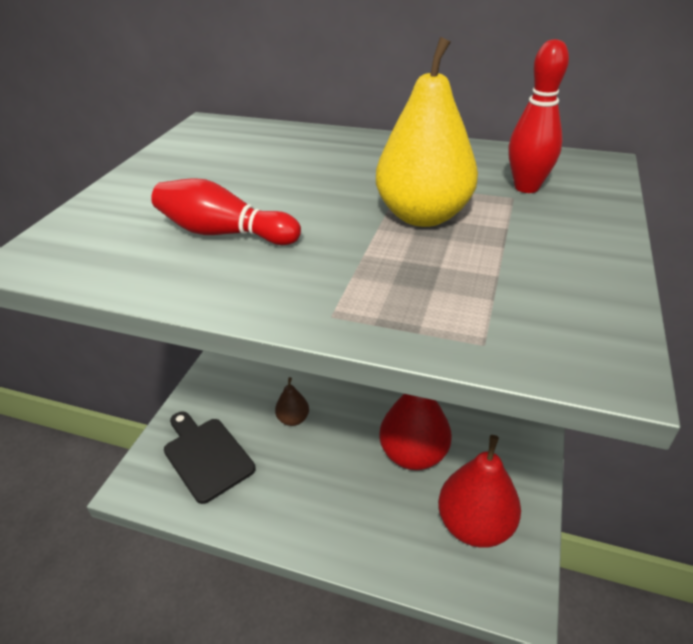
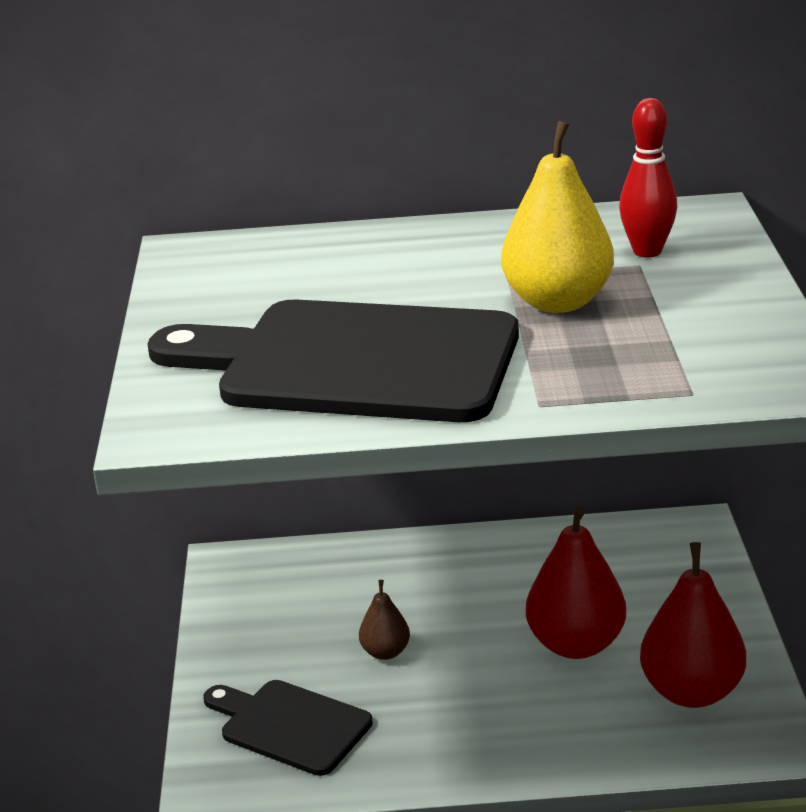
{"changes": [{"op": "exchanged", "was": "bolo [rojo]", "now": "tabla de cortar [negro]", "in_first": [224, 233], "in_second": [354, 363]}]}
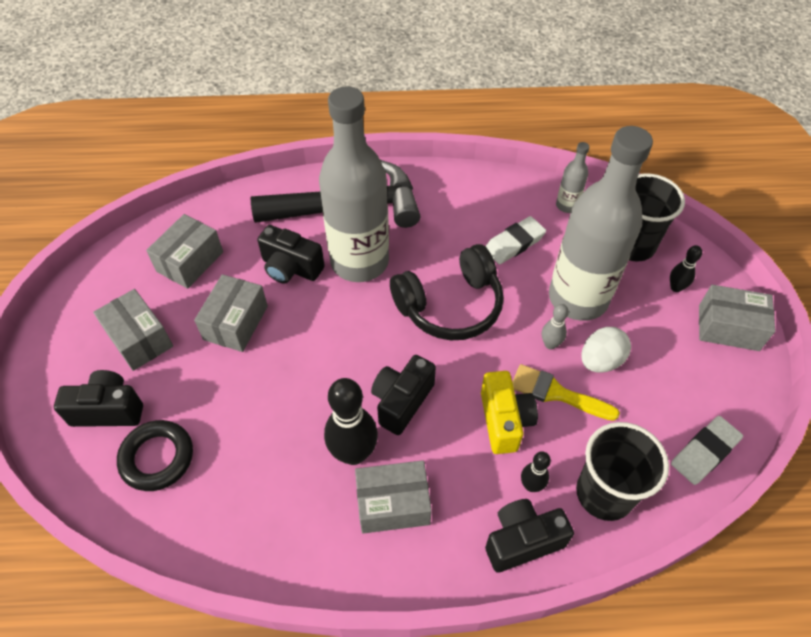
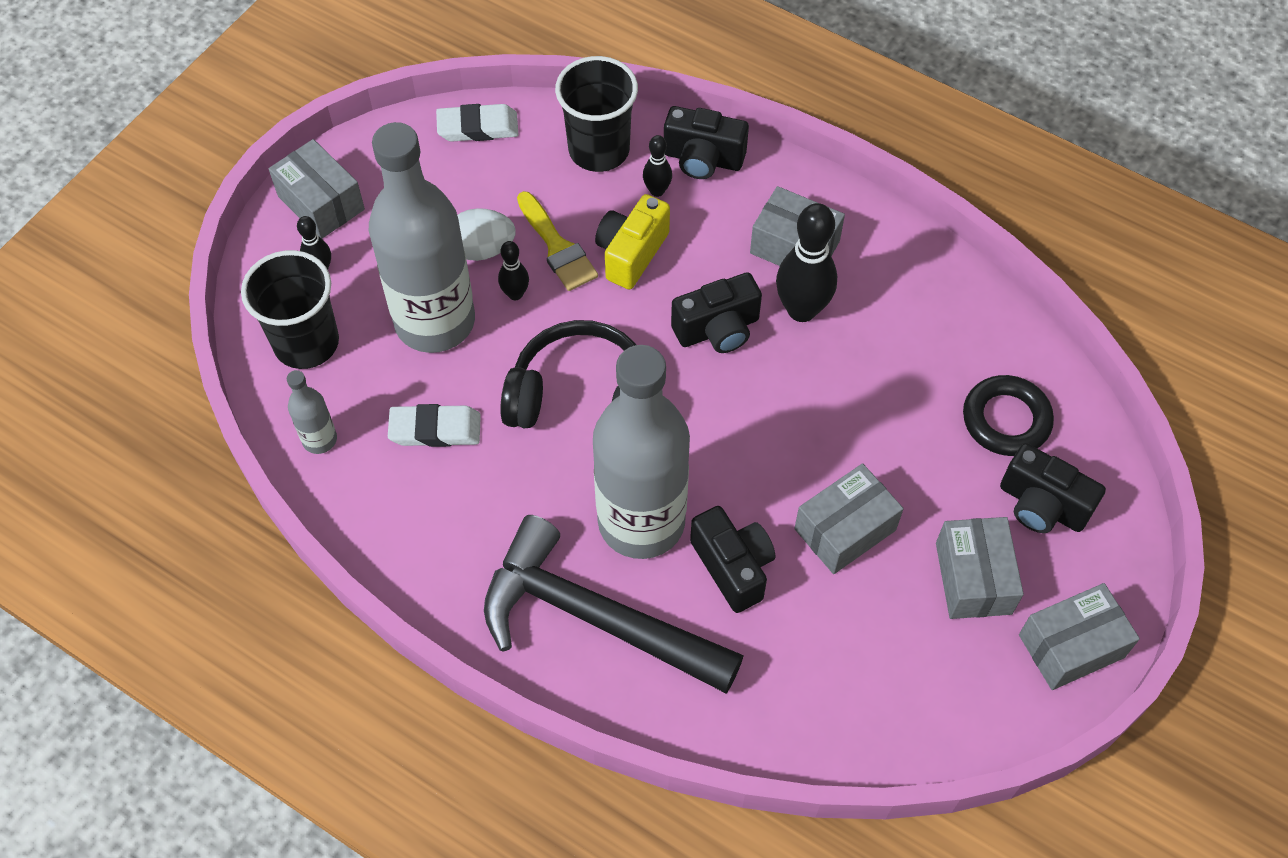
{"changes": [{"op": "relocated", "was": "caja [gris]", "in_first": [190, 261], "in_second": [1071, 646]}, {"op": "colour", "was": "bolo [gris]", "now": "bolo [negro]", "in_first": [550, 344], "in_second": [515, 294]}]}
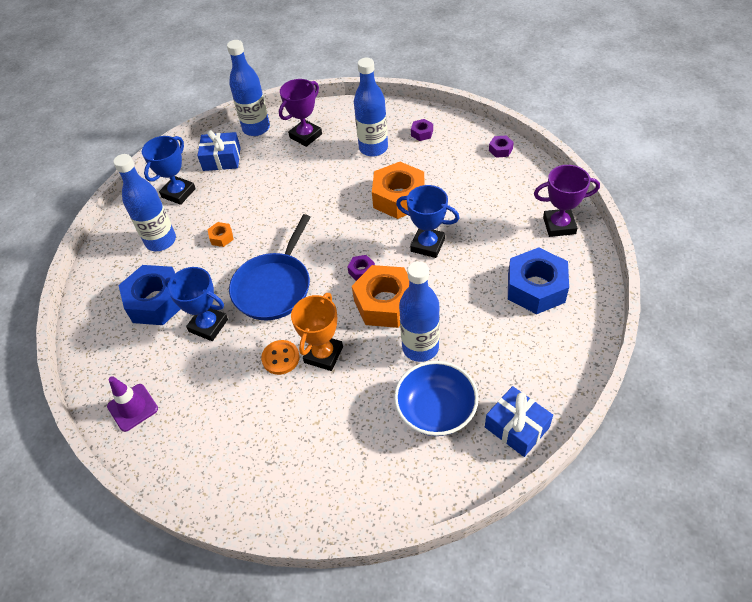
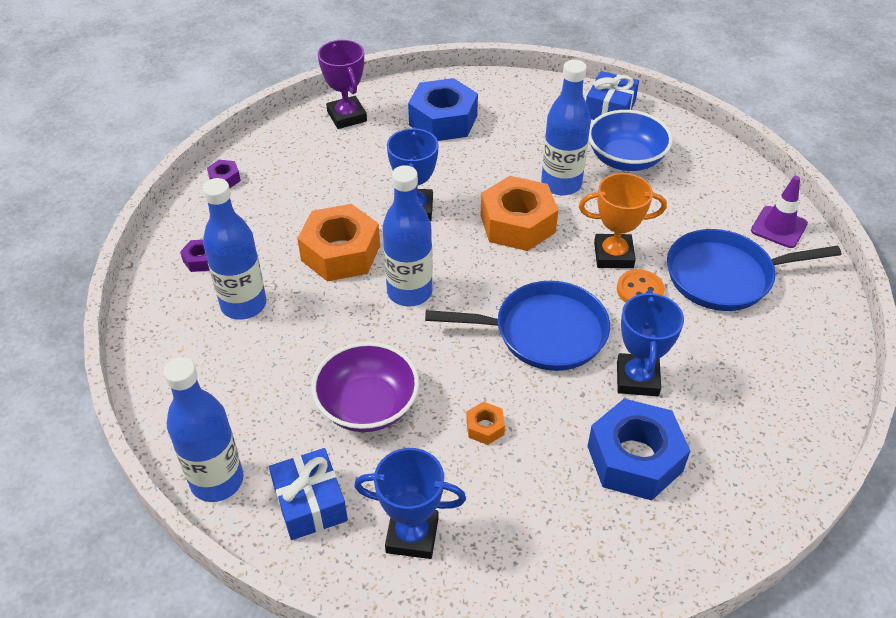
{"changes": [{"op": "missing", "was": "trofeo [morado]", "in_first": [305, 136]}, {"op": "relocated", "was": "botella [azul]", "in_first": [161, 241], "in_second": [409, 292]}, {"op": "missing", "was": "tuerca [morado]", "in_first": [361, 271]}, {"op": "relocated", "was": "cono de tráfico [morado]", "in_first": [132, 407], "in_second": [778, 227]}, {"op": "appeared", "now": "sartén [azul]", "in_second": [724, 276]}, {"op": "appeared", "now": "cuenco [morado]", "in_second": [367, 406]}]}
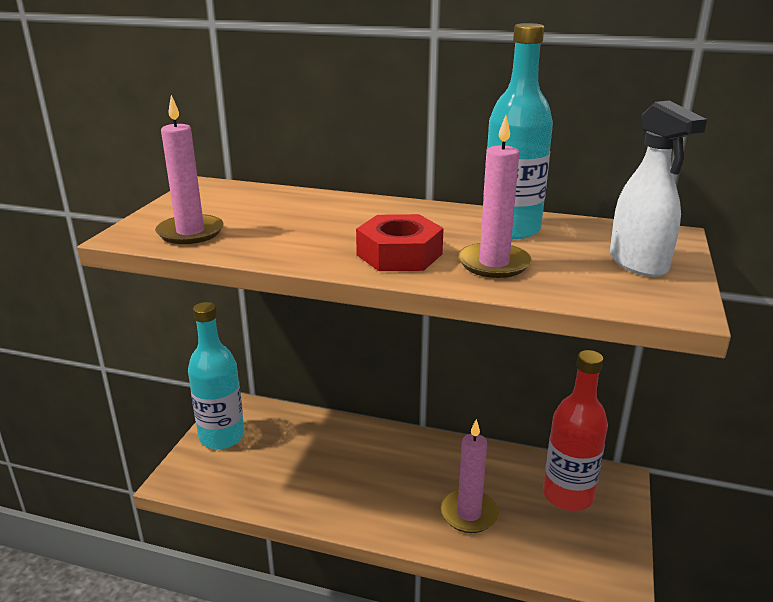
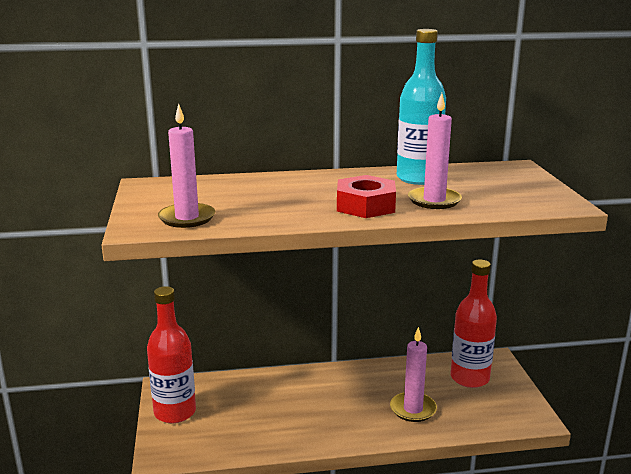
{"changes": [{"op": "missing", "was": "pulverizador [blanco]", "in_first": [638, 264]}, {"op": "colour", "was": "botella [turquesa]", "now": "botella [rojo]", "in_first": [222, 437], "in_second": [175, 412]}]}
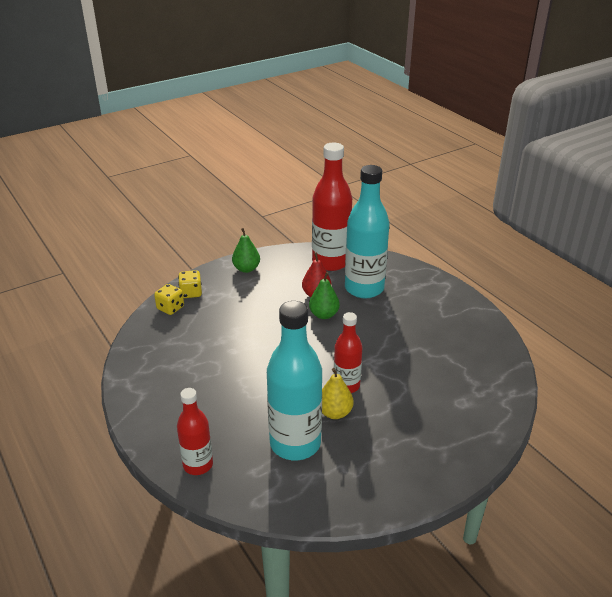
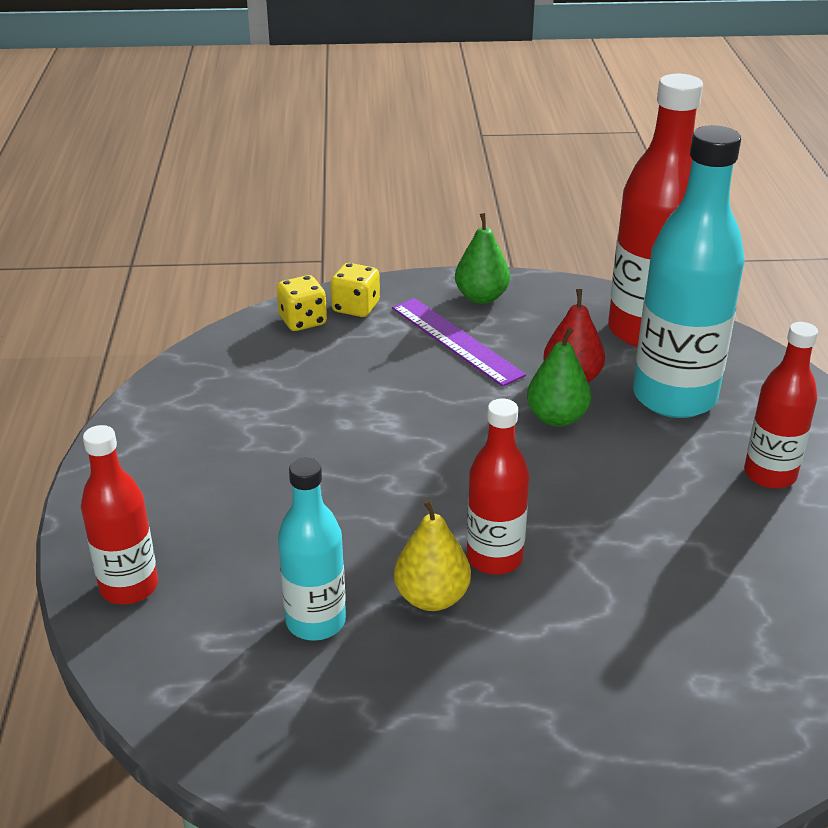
{"changes": [{"op": "size", "was": "botella [turquesa]", "in_first": [295, 443], "in_second": [316, 621], "ratio": 0.57}, {"op": "appeared", "now": "regla [morado]", "in_second": [456, 341]}, {"op": "appeared", "now": "botella [rojo]", "in_second": [770, 474]}]}
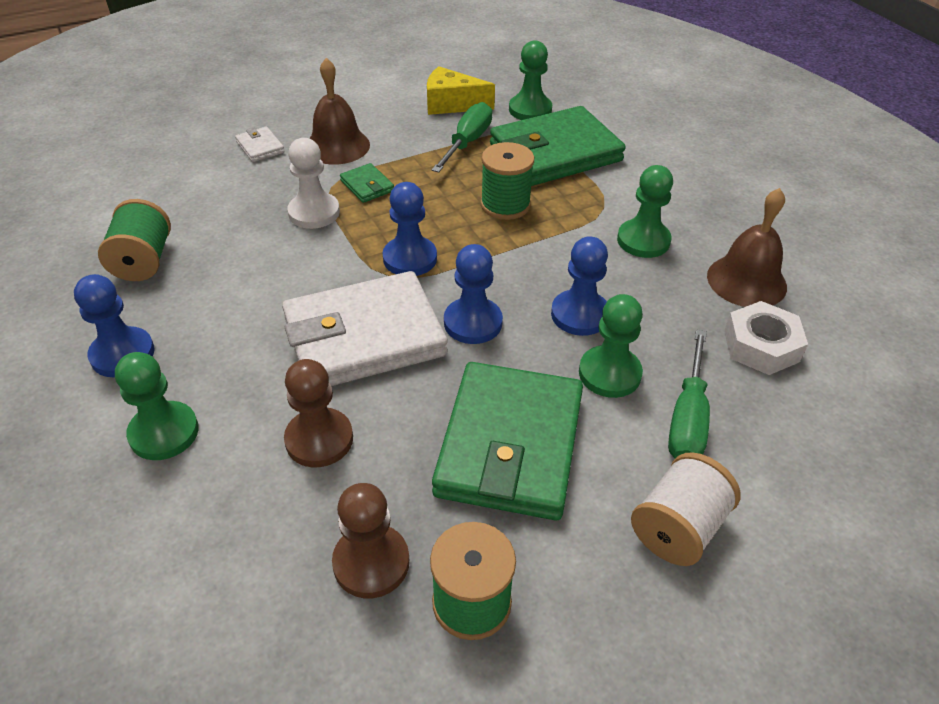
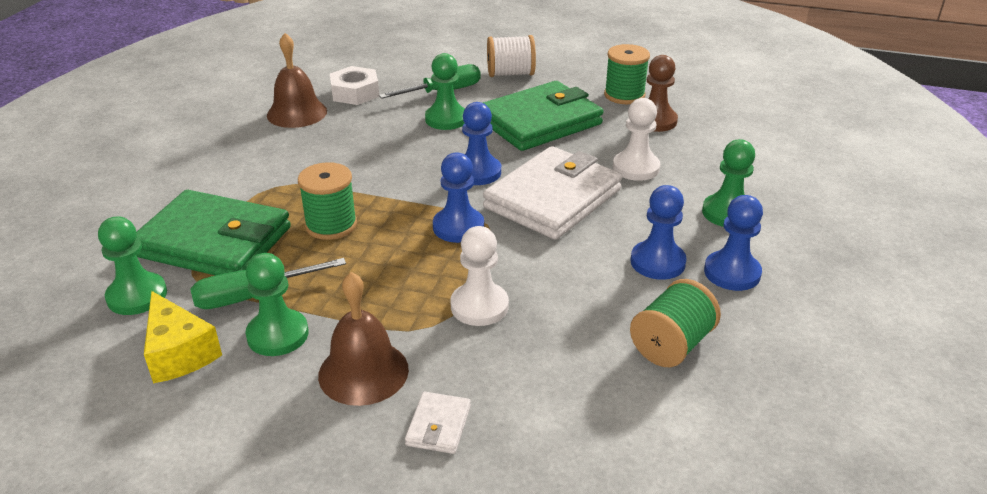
{"changes": [{"op": "missing", "was": "cartera [verde]", "in_first": [367, 186]}, {"op": "relocated", "was": "peón [verde]", "in_first": [643, 240], "in_second": [278, 335]}, {"op": "relocated", "was": "peón [azul]", "in_first": [579, 315], "in_second": [657, 262]}, {"op": "spun", "was": "cartera [blanco]", "in_first": [364, 337], "in_second": [553, 199], "clockwise": -75}, {"op": "colour", "was": "peón [marrón]", "now": "peón [blanco]", "in_first": [319, 439], "in_second": [636, 168]}]}
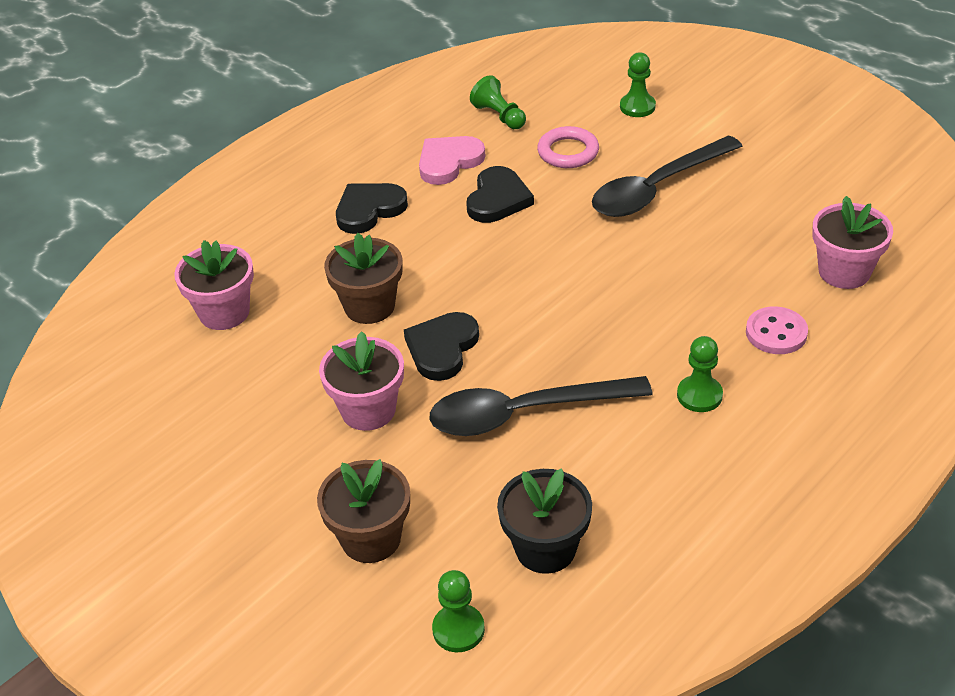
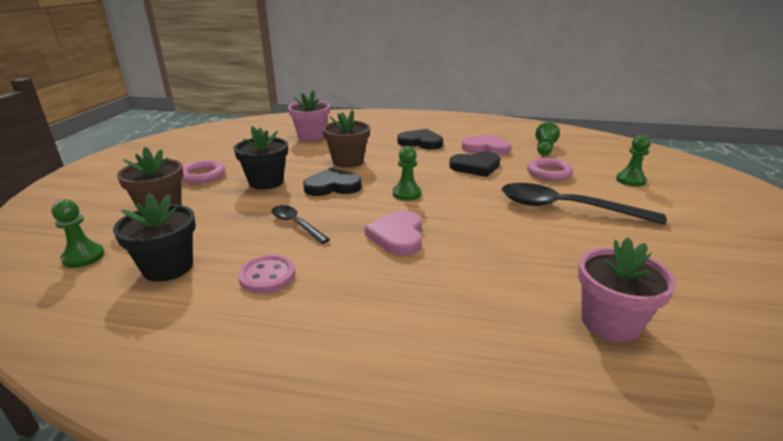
{"changes": [{"op": "relocated", "was": "botón [rosa]", "in_first": [776, 333], "in_second": [267, 276]}, {"op": "colour", "was": "maceta [rosa]", "now": "maceta [negro]", "in_first": [368, 410], "in_second": [266, 182]}, {"op": "relocated", "was": "peón [verde]", "in_first": [699, 395], "in_second": [406, 194]}, {"op": "size", "was": "cuchara [negro]", "in_first": [524, 413], "in_second": [296, 224], "ratio": 0.52}, {"op": "appeared", "now": "anillo [rosa]", "in_second": [202, 175]}, {"op": "appeared", "now": "corazón [rosa]", "in_second": [397, 236]}]}
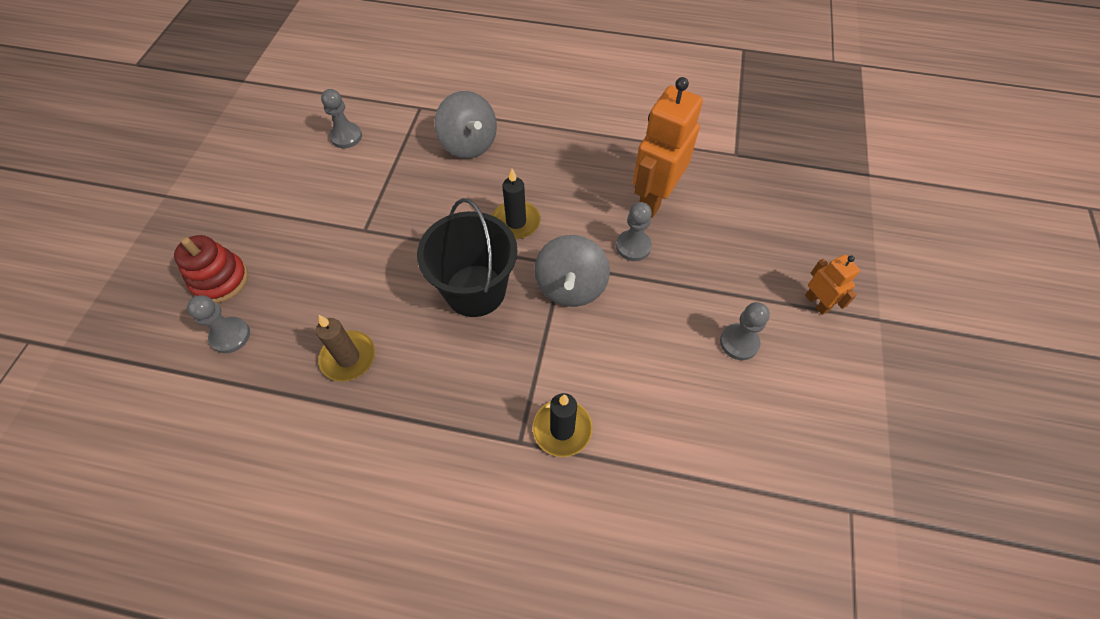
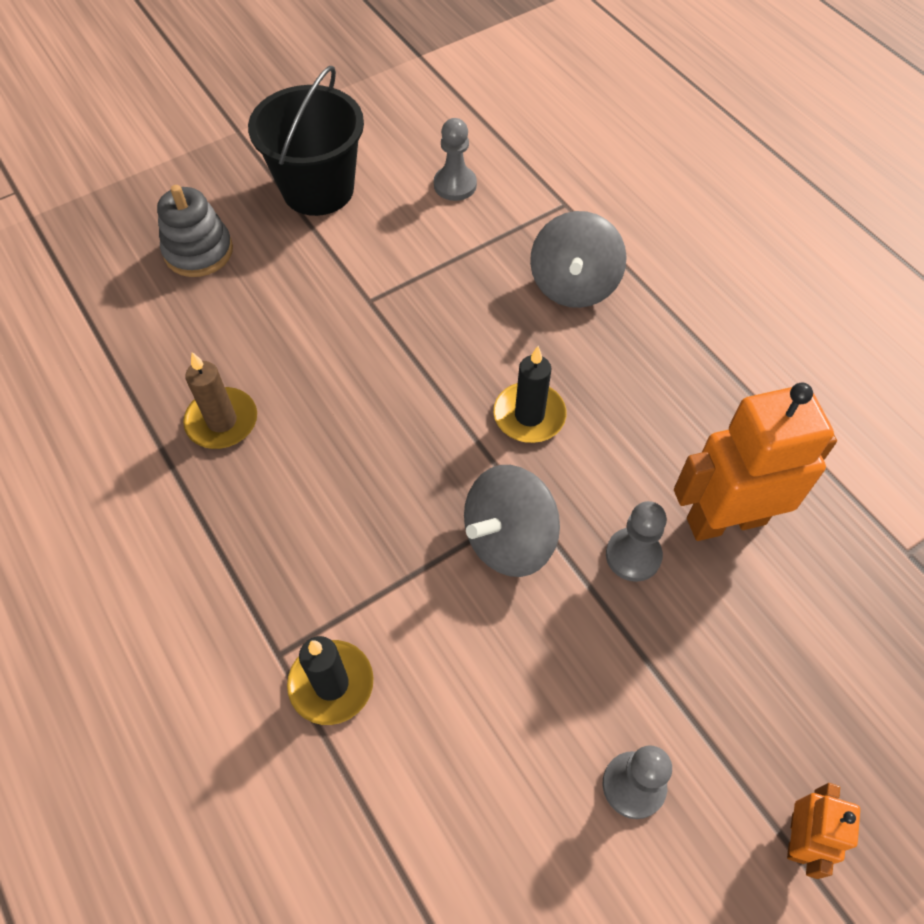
{"changes": [{"op": "relocated", "was": "balde [negro]", "in_first": [475, 290], "in_second": [318, 189]}, {"op": "colour", "was": "juguete apilable [rojo]", "now": "juguete apilable [gris]", "in_first": [220, 280], "in_second": [198, 251]}, {"op": "missing", "was": "peón [gris]", "in_first": [230, 336]}]}
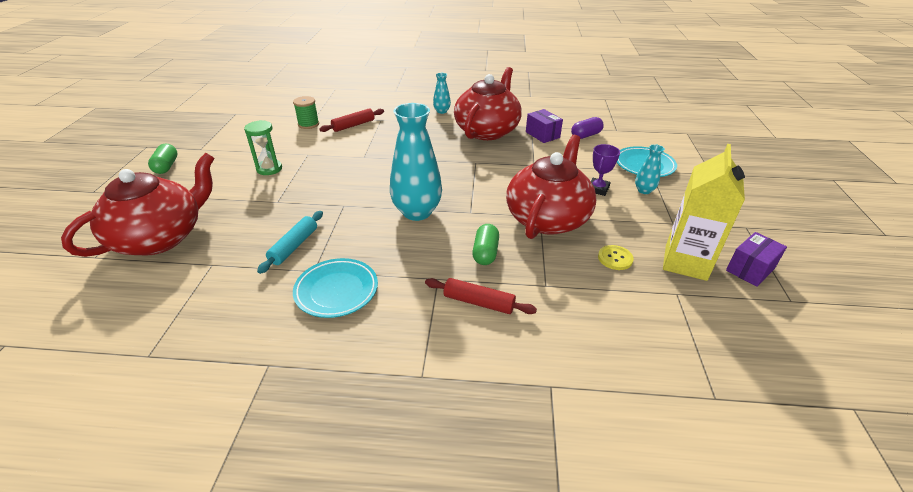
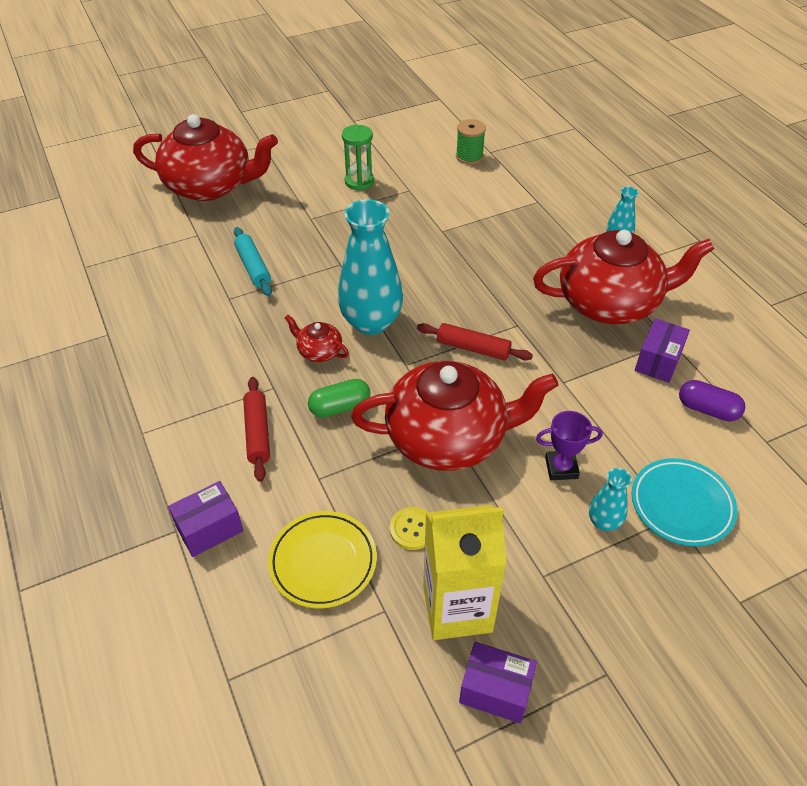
{"changes": [{"op": "relocated", "was": "rodillo [rojo]", "in_first": [353, 125], "in_second": [473, 348]}, {"op": "missing", "was": "cápsula [verde]", "in_first": [166, 166]}, {"op": "spun", "was": "rodillo [turquesa]", "in_first": [294, 246], "in_second": [253, 267], "clockwise": 75}, {"op": "missing", "was": "plato [turquesa]", "in_first": [336, 291]}, {"op": "appeared", "now": "tetera [rojo]", "in_second": [319, 351]}, {"op": "appeared", "now": "caja [morado]", "in_second": [209, 529]}, {"op": "appeared", "now": "plato [amarillo]", "in_second": [323, 562]}]}
